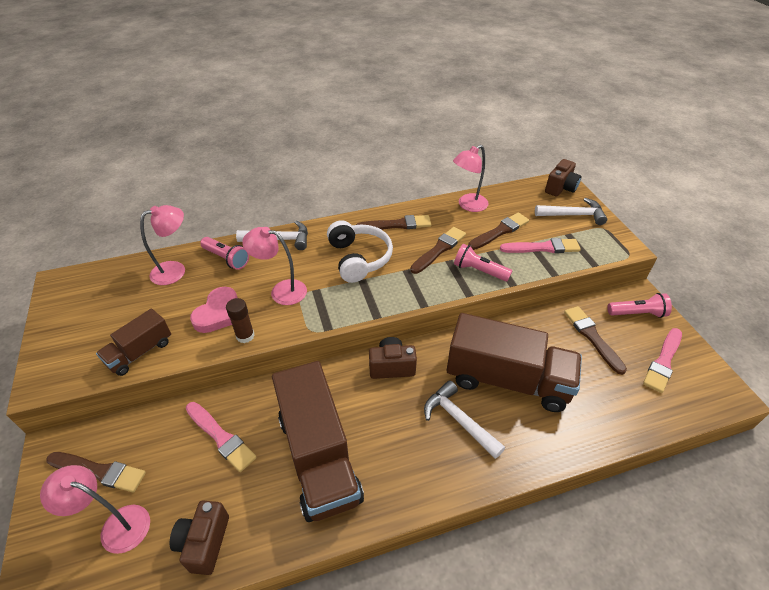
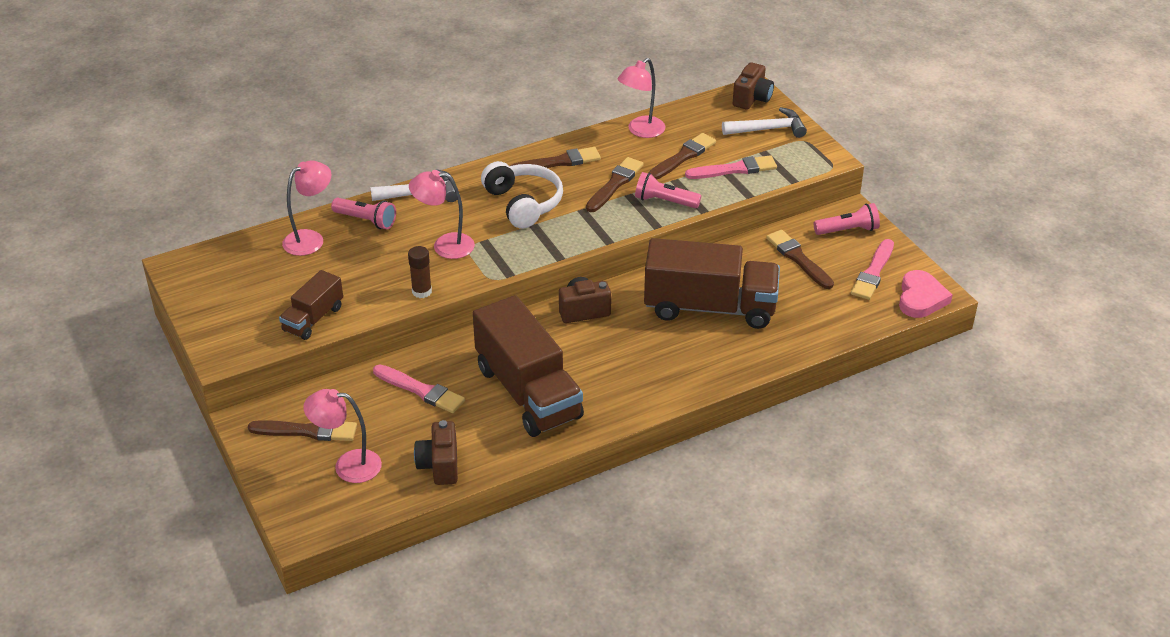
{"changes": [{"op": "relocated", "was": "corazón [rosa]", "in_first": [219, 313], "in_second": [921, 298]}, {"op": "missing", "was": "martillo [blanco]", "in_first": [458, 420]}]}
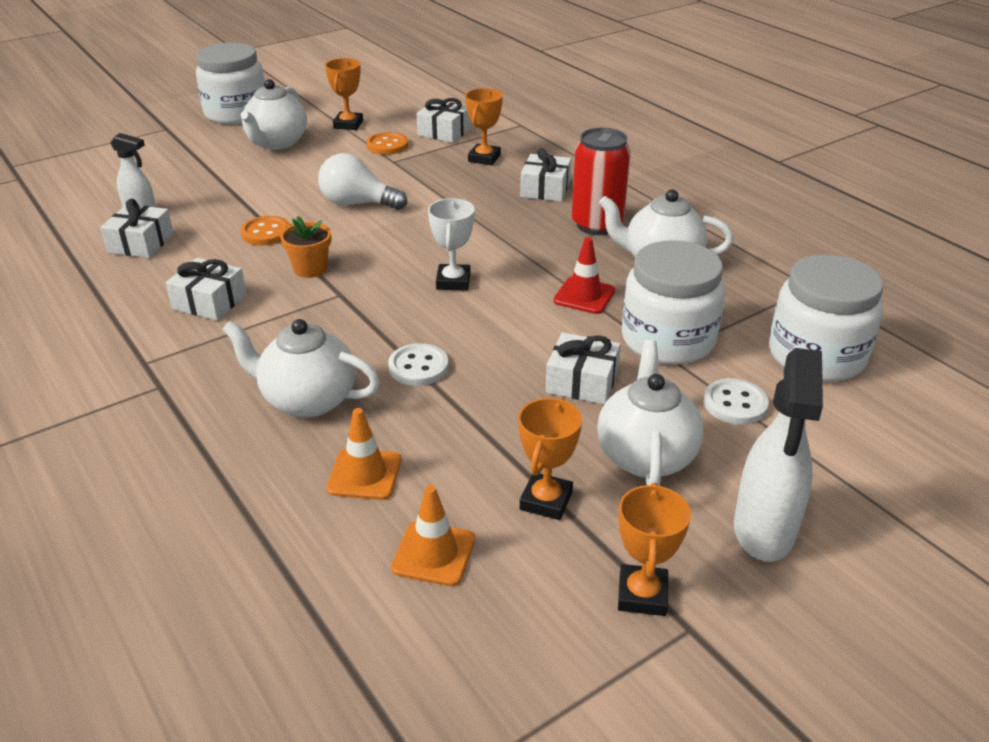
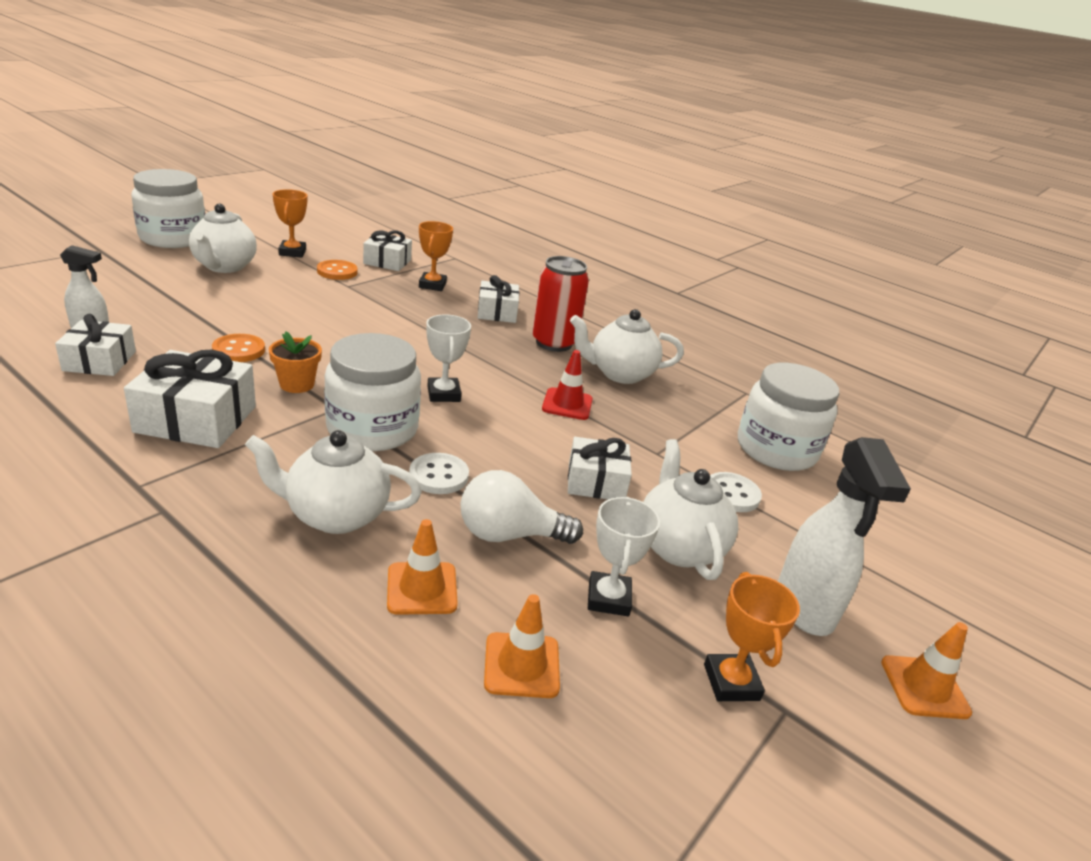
{"changes": [{"op": "relocated", "was": "bombilla [blanco]", "in_first": [357, 204], "in_second": [509, 534]}, {"op": "relocated", "was": "tarro [blanco]", "in_first": [668, 340], "in_second": [372, 429]}, {"op": "size", "was": "regalo [blanco]", "in_first": [209, 302], "in_second": [196, 419], "ratio": 1.52}, {"op": "colour", "was": "trofeo [naranja]", "now": "trofeo [blanco]", "in_first": [546, 501], "in_second": [608, 598]}, {"op": "appeared", "now": "cono de tráfico [naranja]", "in_second": [924, 687]}]}
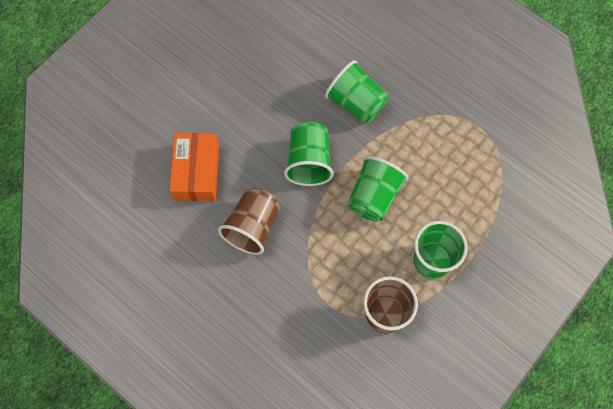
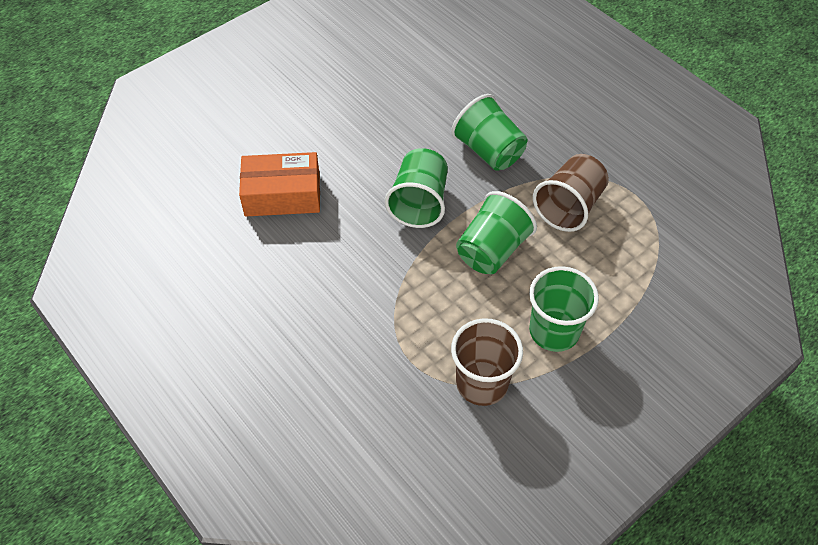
{"changes": [{"op": "spun", "was": "caja [naranja]", "in_first": [197, 172], "in_second": [282, 195], "clockwise": 75}, {"op": "relocated", "was": "vaso [marrón]", "in_first": [252, 227], "in_second": [569, 207]}]}
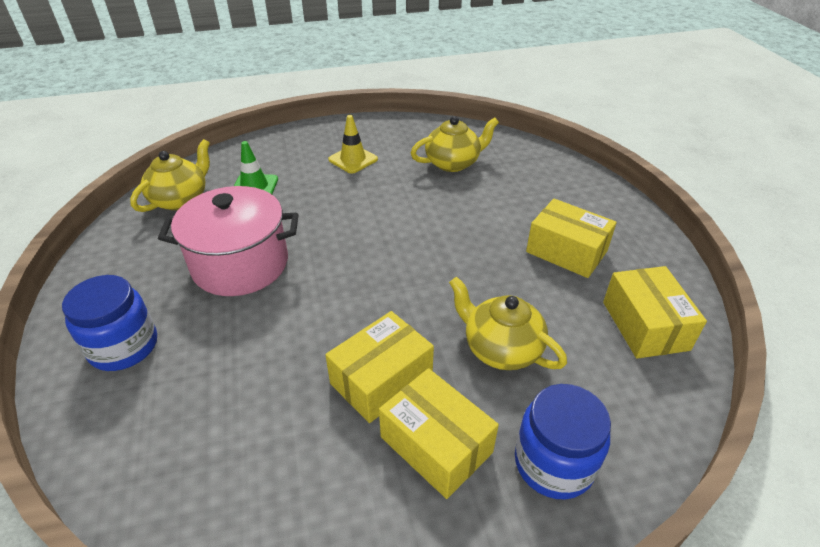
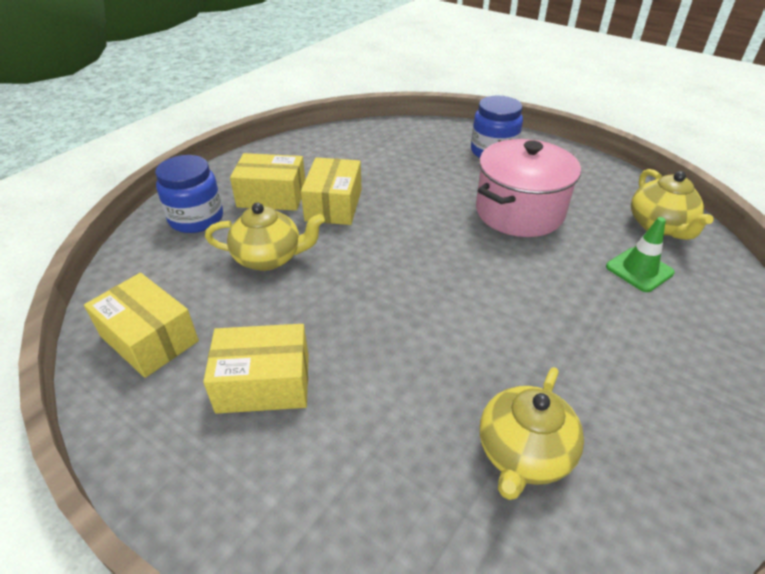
{"changes": [{"op": "missing", "was": "cono de tráfico [amarillo]", "in_first": [353, 159]}]}
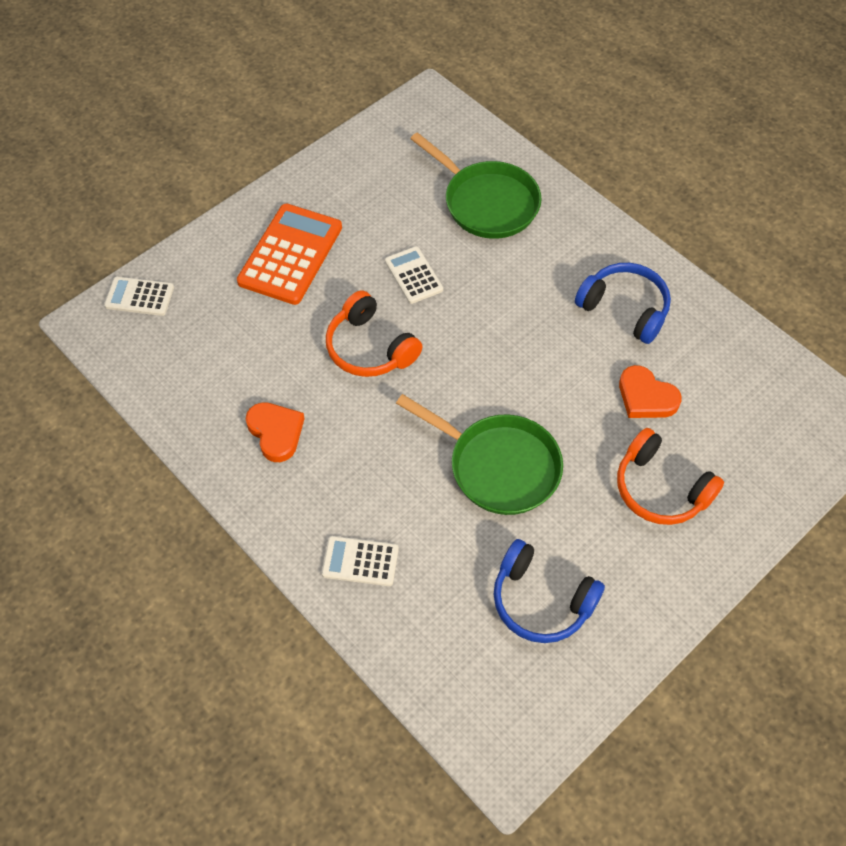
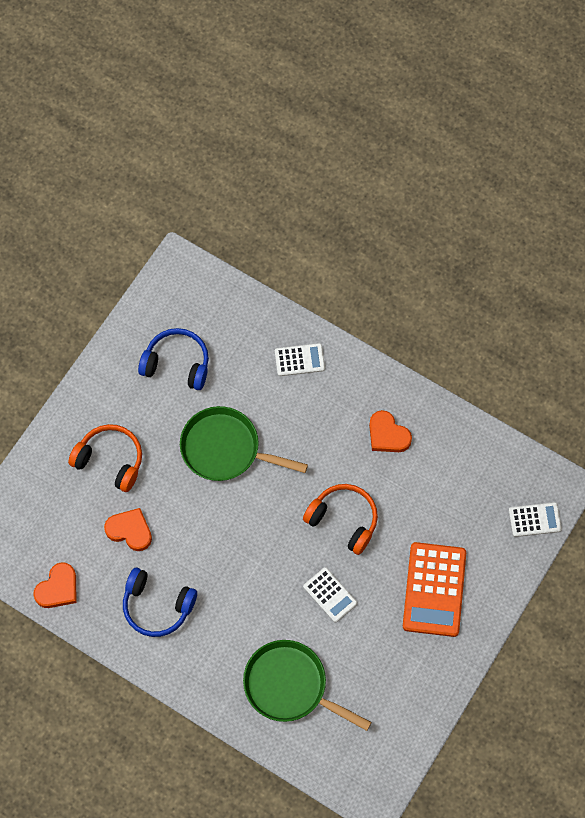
{"changes": [{"op": "appeared", "now": "corazón [naranja]", "in_second": [58, 588]}]}
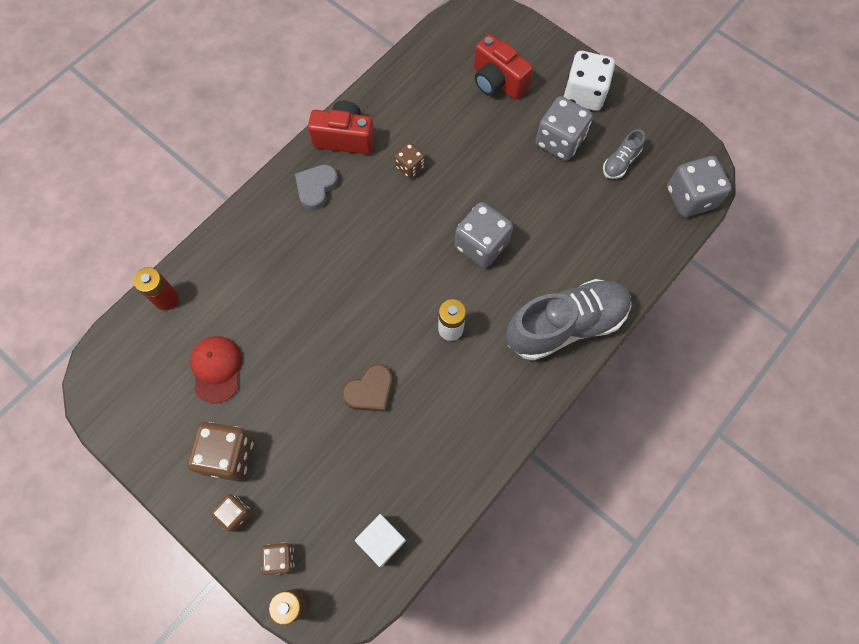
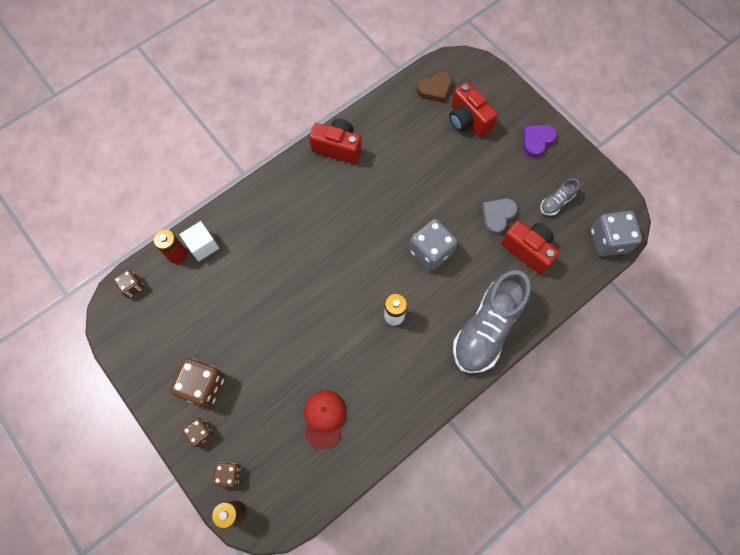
{"changes": [{"op": "exchanged", "was": "dado [blanco]", "now": "corazón [morado]", "in_first": [584, 94], "in_second": [536, 141]}, {"op": "missing", "was": "dado [gris]", "in_first": [559, 141]}, {"op": "relocated", "was": "dado [marrón]", "in_first": [410, 167], "in_second": [132, 286]}, {"op": "relocated", "was": "corazón [gris]", "in_first": [316, 188], "in_second": [497, 216]}, {"op": "spun", "was": "zapato [gris]", "in_first": [565, 325], "in_second": [487, 328], "clockwise": 135}, {"op": "relocated", "was": "gorra [rojo]", "in_first": [216, 369], "in_second": [324, 418]}, {"op": "relocated", "was": "corazón [marrón]", "in_first": [370, 391], "in_second": [435, 89]}, {"op": "relocated", "was": "cubo [blanco]", "in_first": [382, 540], "in_second": [203, 246]}, {"op": "appeared", "now": "cámara [rojo]", "in_second": [528, 250]}]}
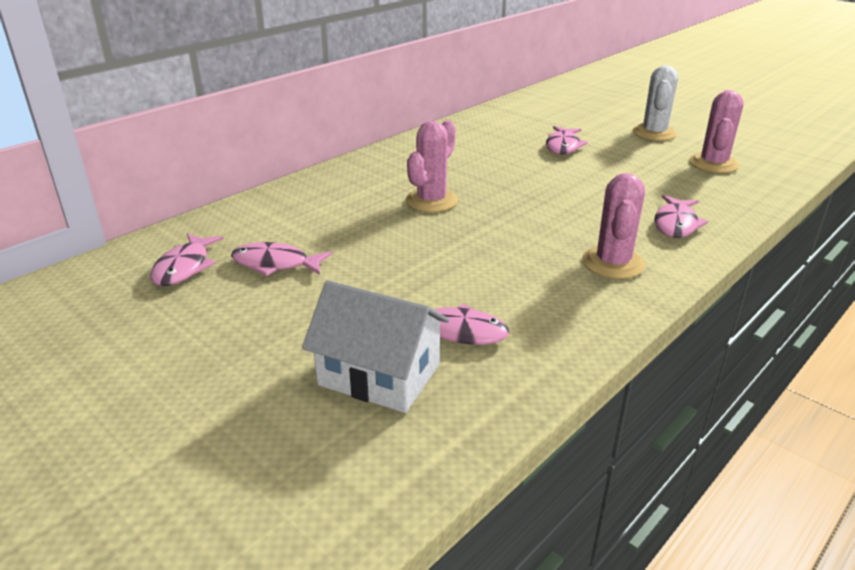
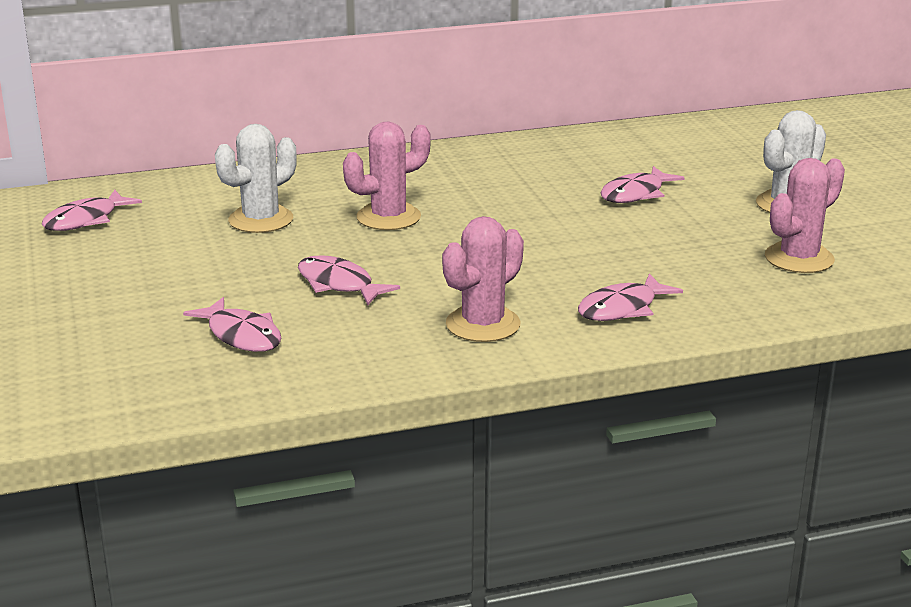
{"changes": [{"op": "relocated", "was": "pez [rosa]", "in_first": [275, 264], "in_second": [339, 284]}, {"op": "missing", "was": "casa [blanco]", "in_first": [379, 374]}, {"op": "appeared", "now": "cactus [blanco]", "in_second": [261, 220]}]}
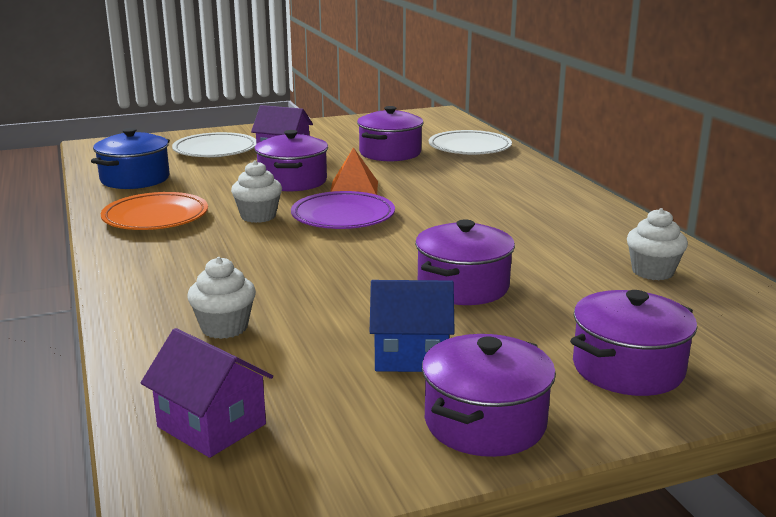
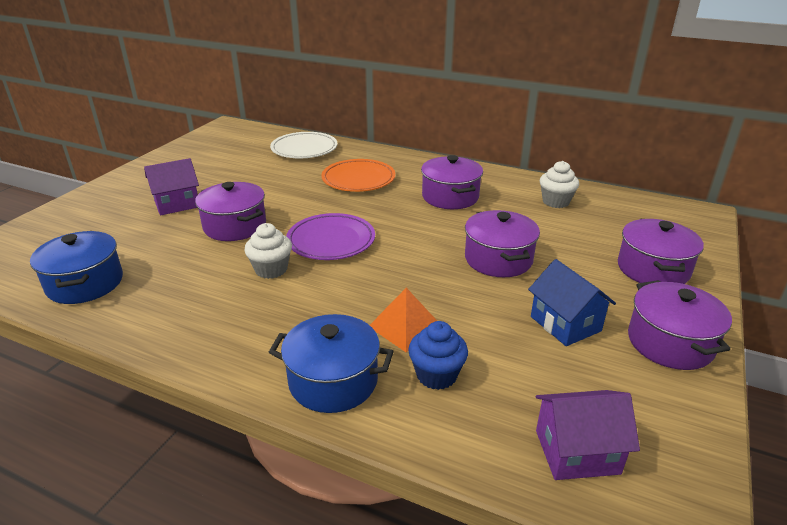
{"changes": [{"op": "relocated", "was": "olla [morado]", "in_first": [390, 153], "in_second": [450, 197]}, {"op": "missing", "was": "plato [blanco]", "in_first": [215, 150]}, {"op": "relocated", "was": "pirámide [naranja]", "in_first": [354, 188], "in_second": [405, 326]}, {"op": "relocated", "was": "plato [naranja]", "in_first": [155, 217], "in_second": [358, 179]}, {"op": "colour", "was": "magdalena [blanco]", "now": "magdalena [azul]", "in_first": [224, 327], "in_second": [436, 375]}, {"op": "spun", "was": "casa [azul]", "in_first": [411, 355], "in_second": [565, 324], "clockwise": -75}, {"op": "appeared", "now": "olla [azul]", "in_second": [333, 381]}]}
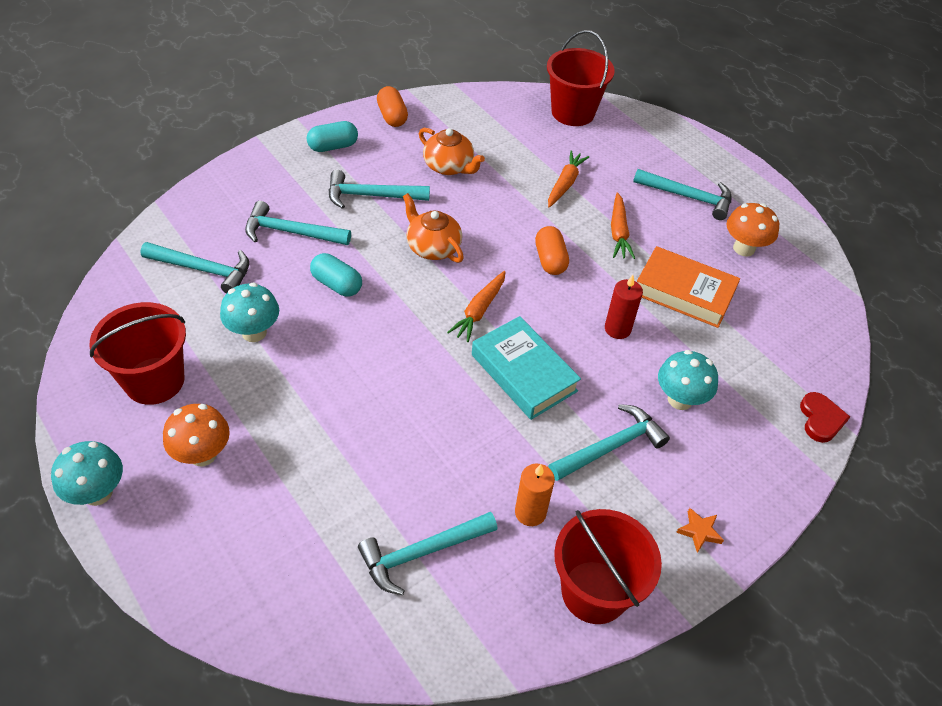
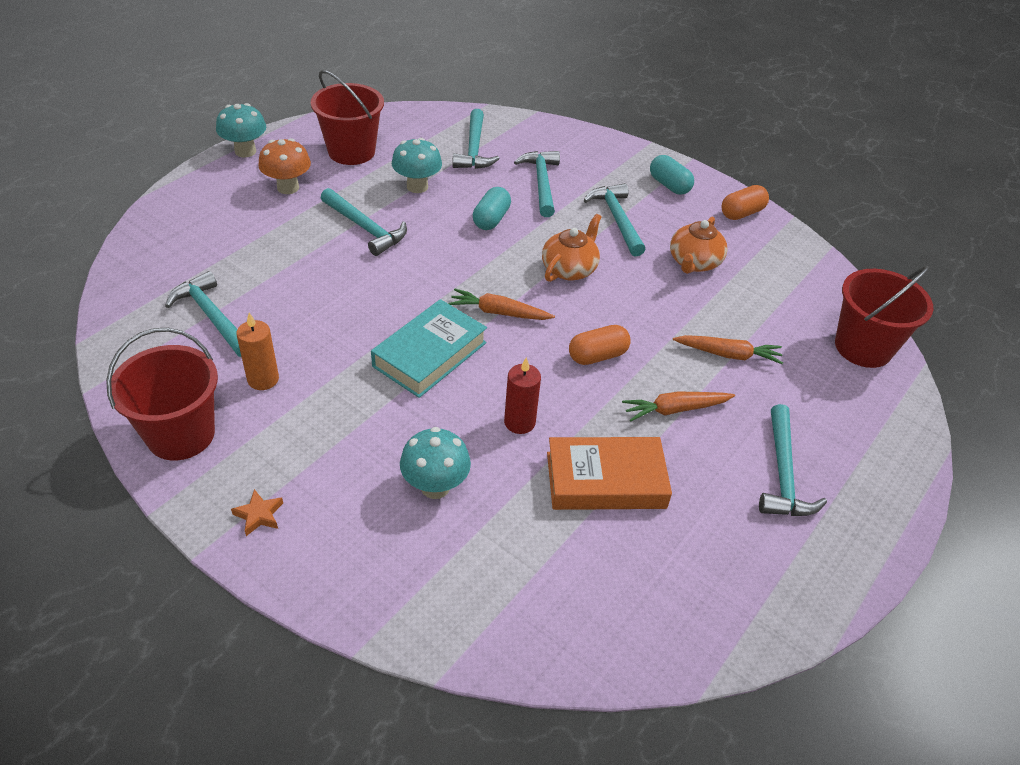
{"changes": [{"op": "missing", "was": "seta [naranja]", "in_first": [744, 248]}, {"op": "spun", "was": "libro [naranja]", "in_first": [684, 292], "in_second": [605, 480], "clockwise": 75}, {"op": "missing", "was": "corazón [rojo]", "in_first": [821, 419]}, {"op": "relocated", "was": "martillo [turquesa]", "in_first": [611, 447], "in_second": [365, 228]}]}
